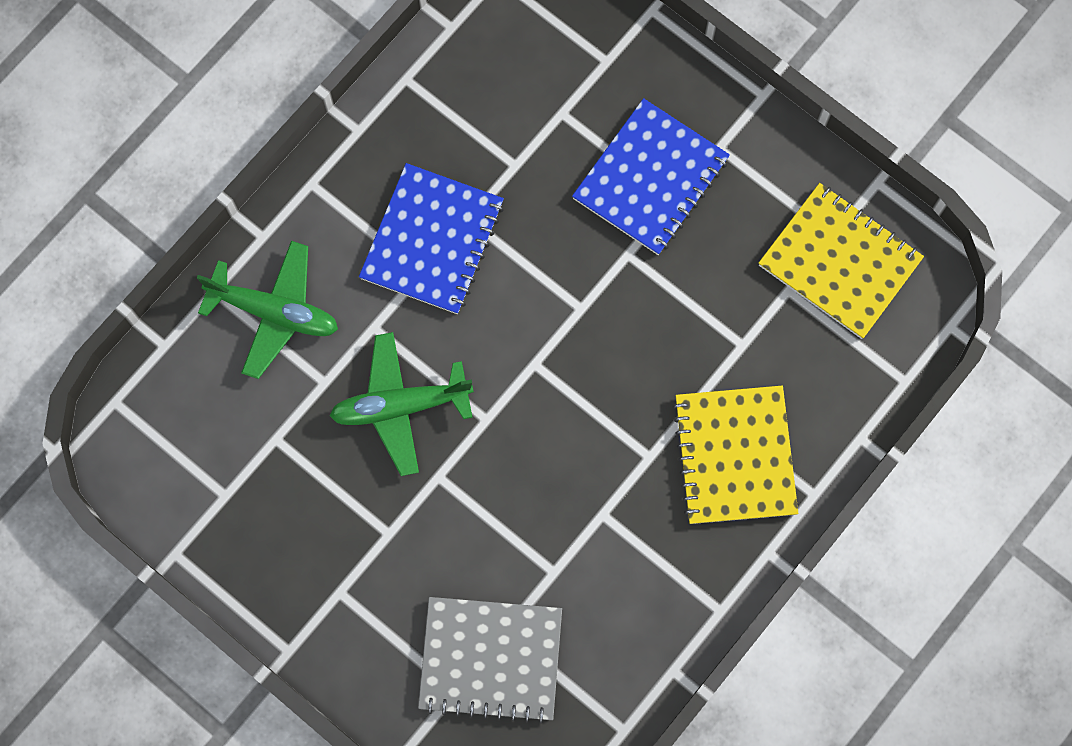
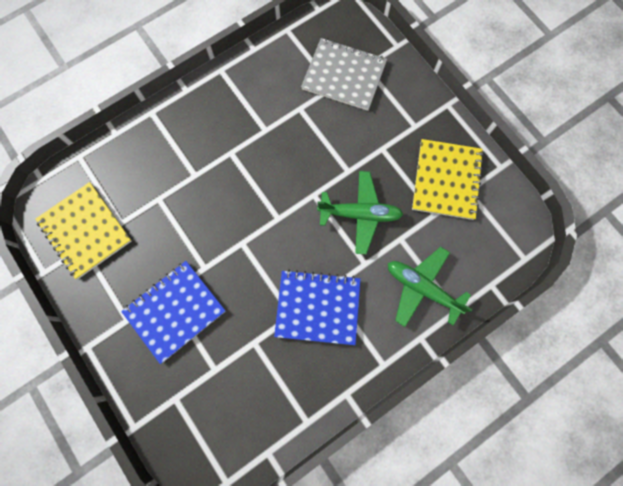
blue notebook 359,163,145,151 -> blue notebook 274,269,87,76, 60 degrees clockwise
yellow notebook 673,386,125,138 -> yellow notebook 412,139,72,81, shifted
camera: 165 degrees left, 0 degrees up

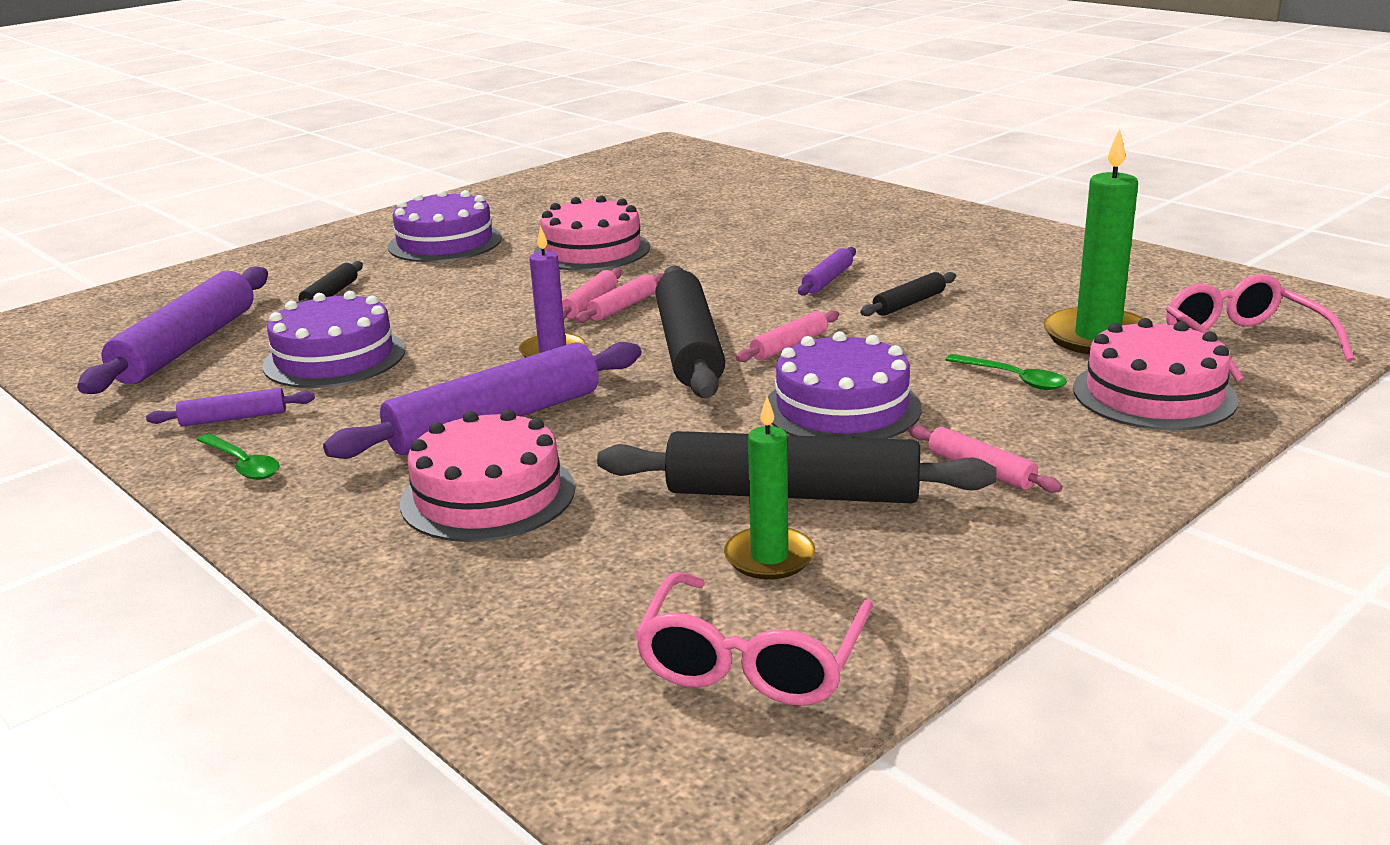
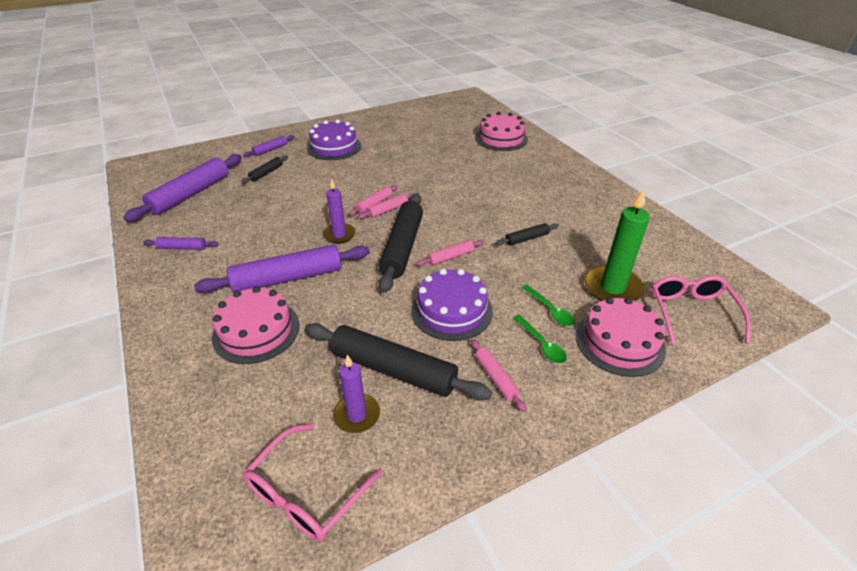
purple rolling pin 798,247,58,49 -> purple rolling pin 244,135,51,22, shifted
green candle 724,397,91,182 -> purple candle 333,355,47,78
pink cake 534,195,116,76 -> pink cake 475,112,53,39, shifted
green spoon 197,433,83,47 -> green spoon 513,315,54,48, shifted
purple cake 262,291,143,97 -> none
camera: 15 degrees right, 15 degrees up

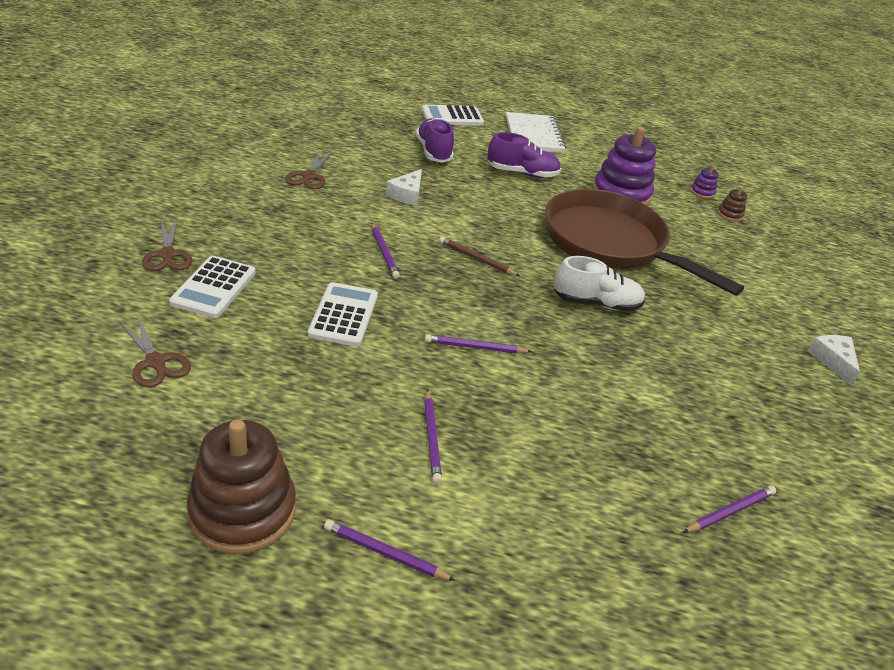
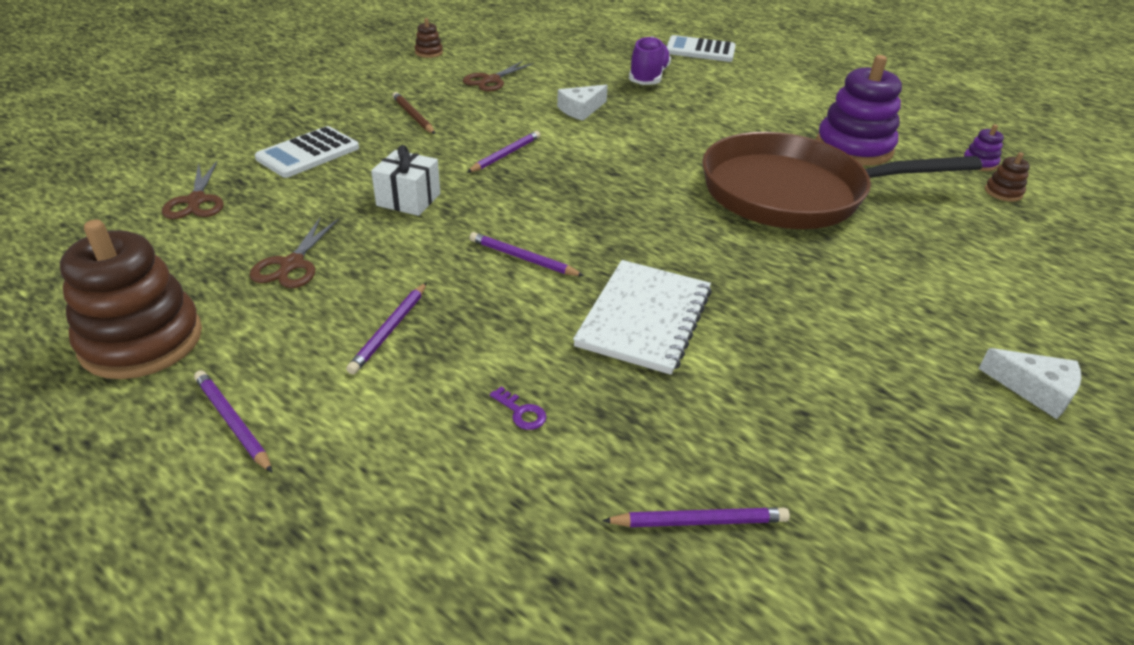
brown scissors 142,219,50,52 -> brown scissors 249,217,90,71, shifted
white calculator 308,282,70,65 -> white gift 371,145,69,71
brown pencil 439,236,81,40 -> brown pencil 392,92,43,42, shifted
none -> brown stacking toy 415,18,28,40
purple pencil 372,223,28,56 -> purple pencil 467,131,73,42, 150 degrees counterclockwise
none -> purple key 490,386,56,44
white notebook 506,112,60,41 -> white notebook 573,260,139,115, shifted
brown pan 545,189,199,107 -> brown pan 702,132,280,97, 75 degrees counterclockwise
white cheese 808,335,52,51 -> white cheese 978,348,103,71, 105 degrees clockwise
purple shoe 487,132,74,46 -> none
white shoe 554,256,91,56 -> none
camera: 30 degrees right, 0 degrees up

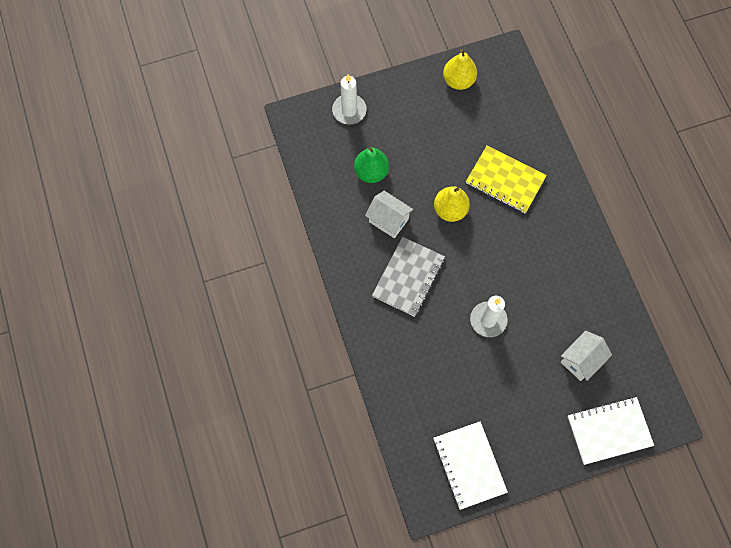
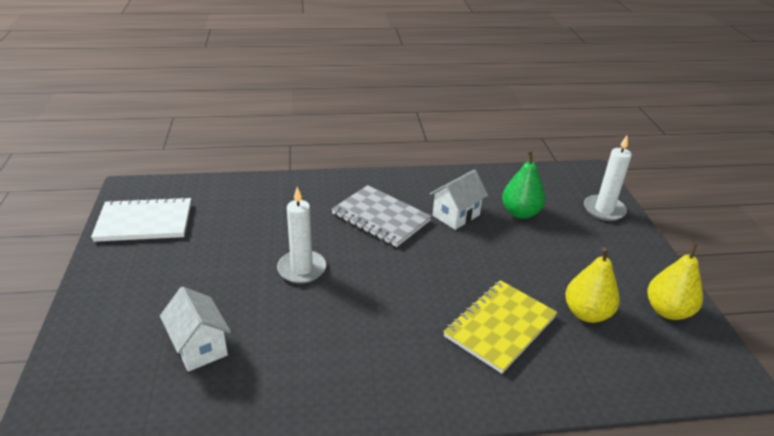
yellow pear 434,186,36,36 -> yellow pear 565,247,55,76, shifted
white notebook 568,397,86,68 -> none
camera: 100 degrees right, 35 degrees down

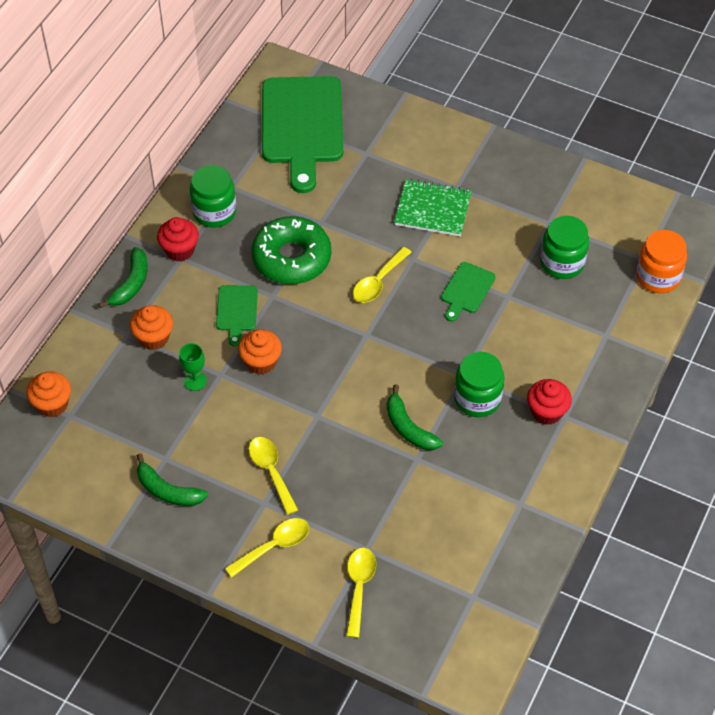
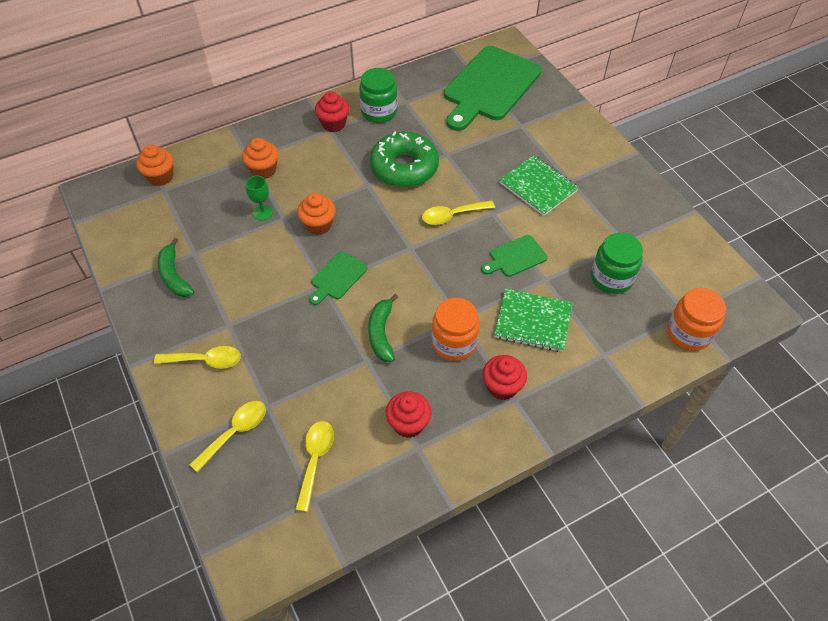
yellow spoon 249,437,49,78 -> yellow spoon 295,421,39,91, shifted
green cutting board 216,285,42,61 -> green cutting board 309,251,58,54, shifted
none -> red cupcake 386,391,46,47
green jar 454,352,51,65 -> orange jar 432,298,48,63
none -> green notebook 494,288,78,64
green banana 99,247,49,61 -> none
camera: 35 degrees right, 0 degrees up

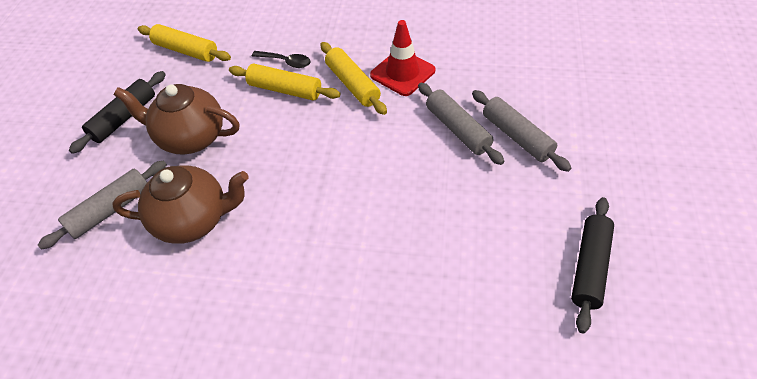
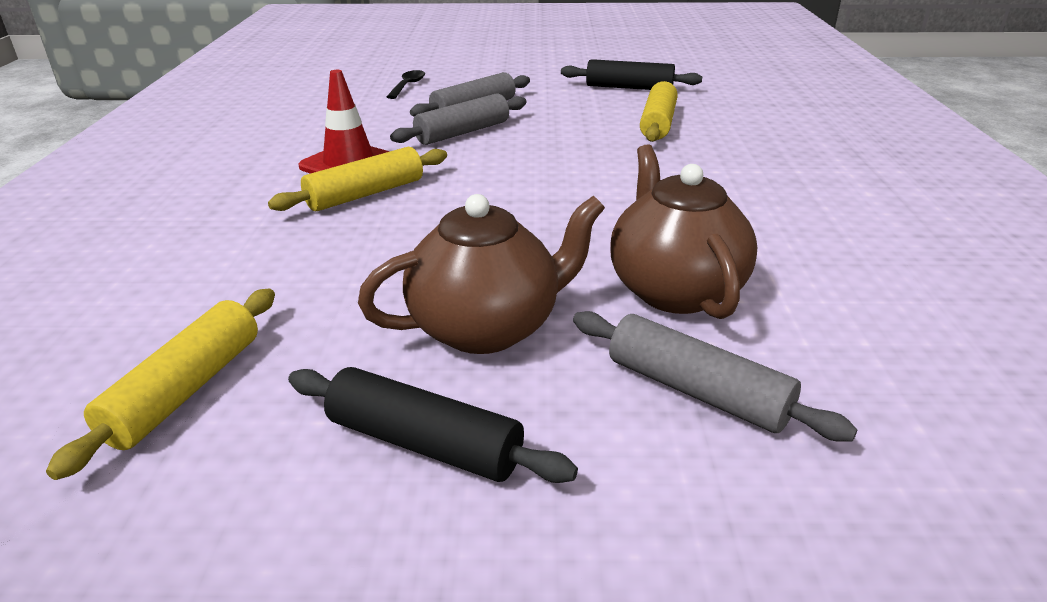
brown teapot 113,84,126,71 -> brown teapot 358,194,247,160, 120 degrees counterclockwise
black spoon 252,51,59,17 -> black spoon 387,70,38,29, shifted
yellow rolling pin 229,64,111,37 -> yellow rolling pin 640,81,38,61, shifted
camera: 100 degrees left, 20 degrees down

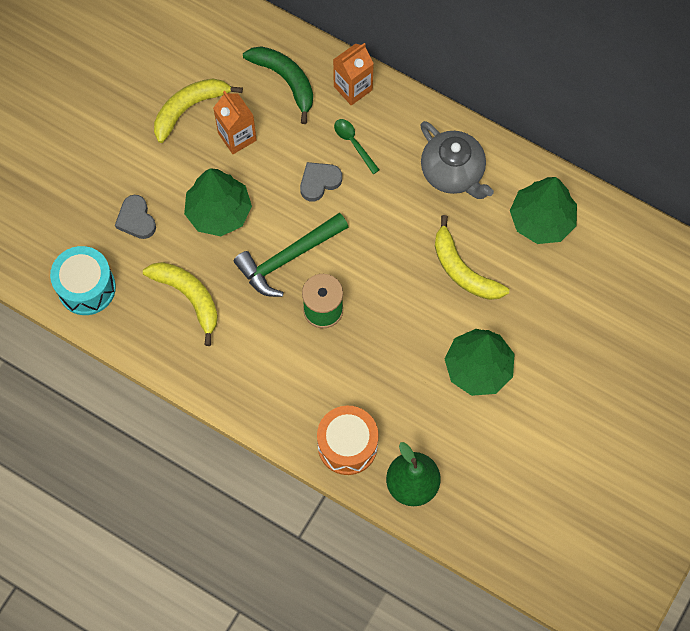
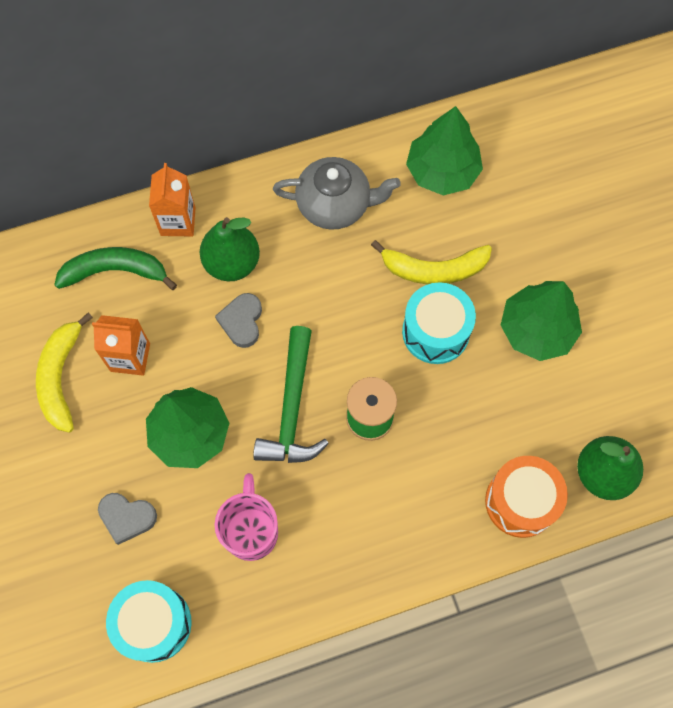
green spoon 334,119,45,55 -> green pear 200,217,60,65
yellow banana 143,262,75,84 -> pink mug 215,473,63,88
none -> turquoise drum 402,282,74,82
camera: 50 degrees left, 0 degrees up

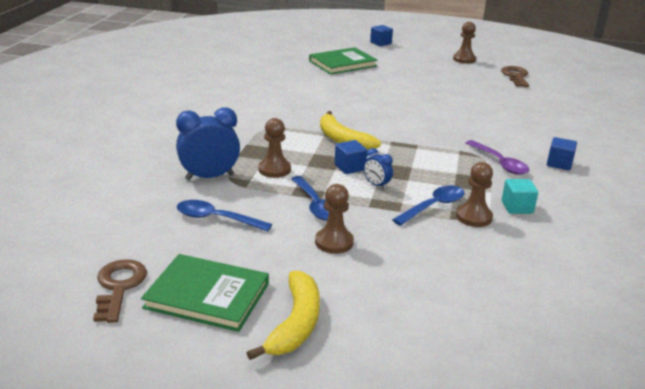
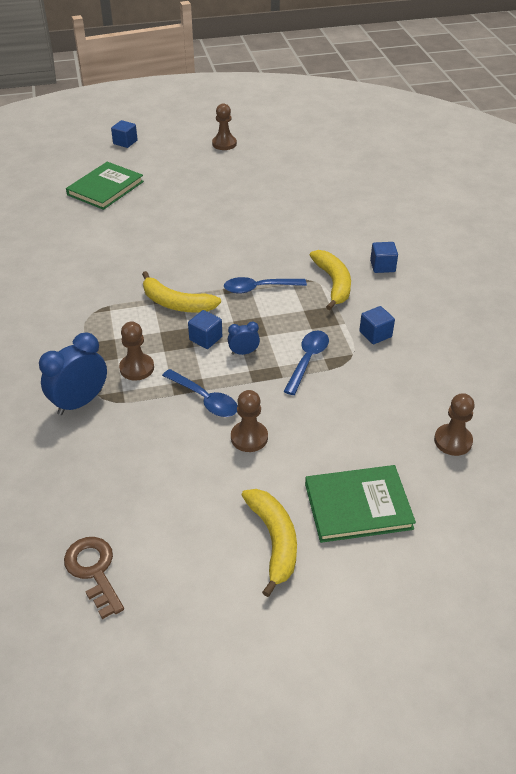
blue spoon 177,200,95,31 -> blue spoon 224,277,83,17, shifted
blue clock 364,148,29,41 -> blue clock 228,321,32,34, 150 degrees clockwise
green book 141,254,128,78 -> green book 305,465,111,78, shifted
purple spoon 466,140,63,35 -> yellow banana 310,250,41,60
turquoise cube 502,179,36,35 -> blue cube 359,306,36,38
brown pawn 456,162,37,65 -> brown pawn 434,393,41,63, shifted
brown key 501,66,28,21 -> none
camera: 25 degrees left, 15 degrees up

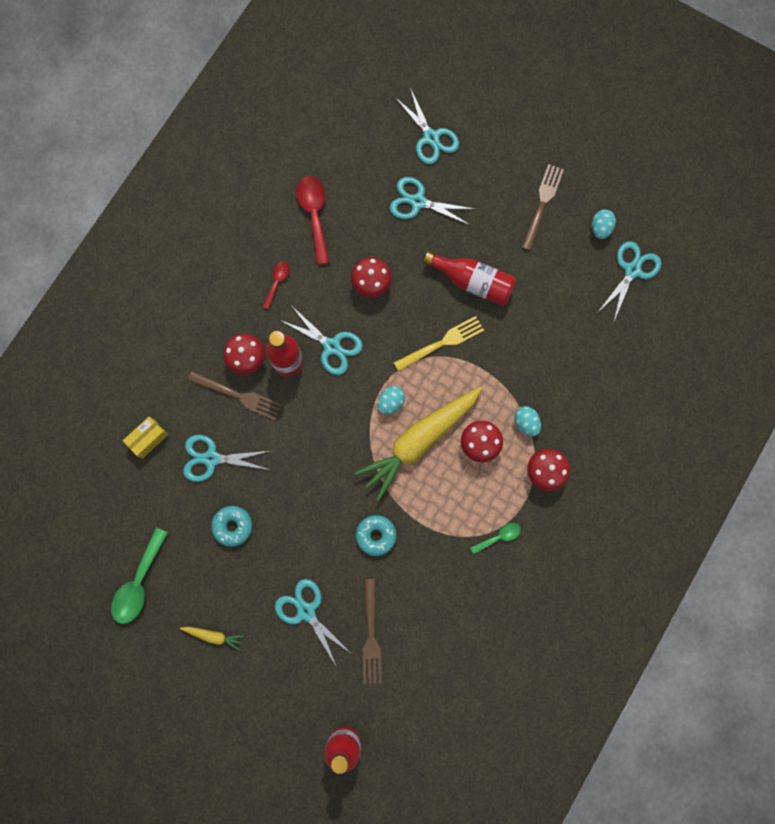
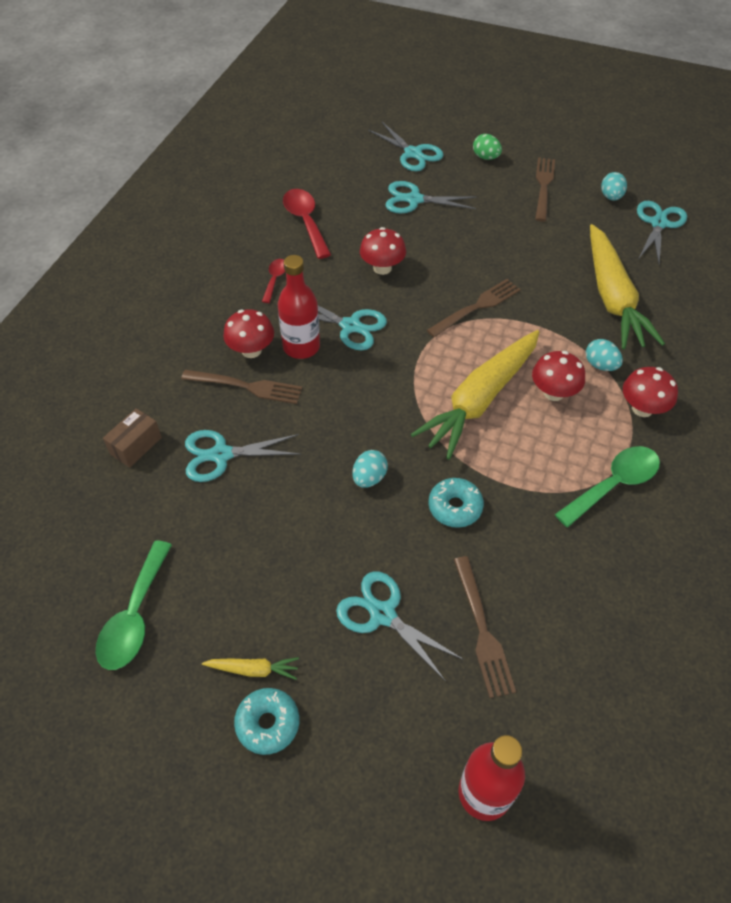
yellow box 123,417,45,42 -> brown box 103,408,59,60
turquoise donut 211,506,41,41 -> turquoise donut 234,688,65,67, shifted
turquoise egg 378,386,27,29 -> turquoise egg 352,450,36,38, shifted
yellow fork 394,316,90,56 -> brown fork 427,279,94,58
none -> green egg 473,134,29,26
green spoon 470,523,51,32 -> green spoon 555,446,105,81, x1.80
none -> yellow carrot 590,224,75,125
red bottle 423,251,93,55 -> none
camera: 10 degrees left, 25 degrees down

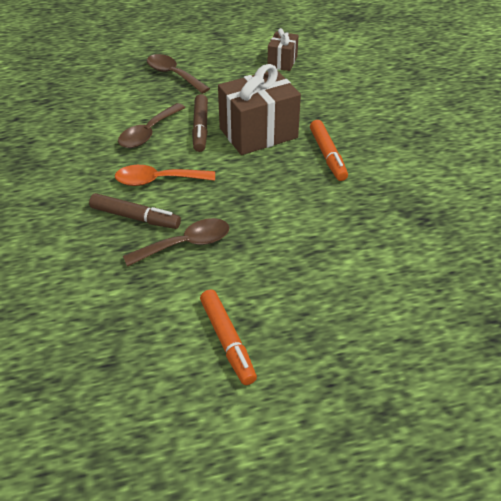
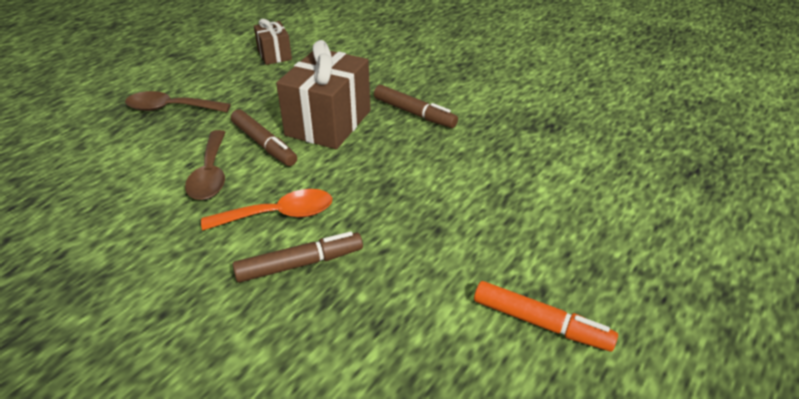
orange spoon 115,165,100,21 -> orange spoon 201,189,131,42, 150 degrees counterclockwise
orange marker 310,120,38,61 -> brown marker 374,85,84,43
brown spoon 123,218,106,49 -> none
camera: 40 degrees left, 5 degrees down

